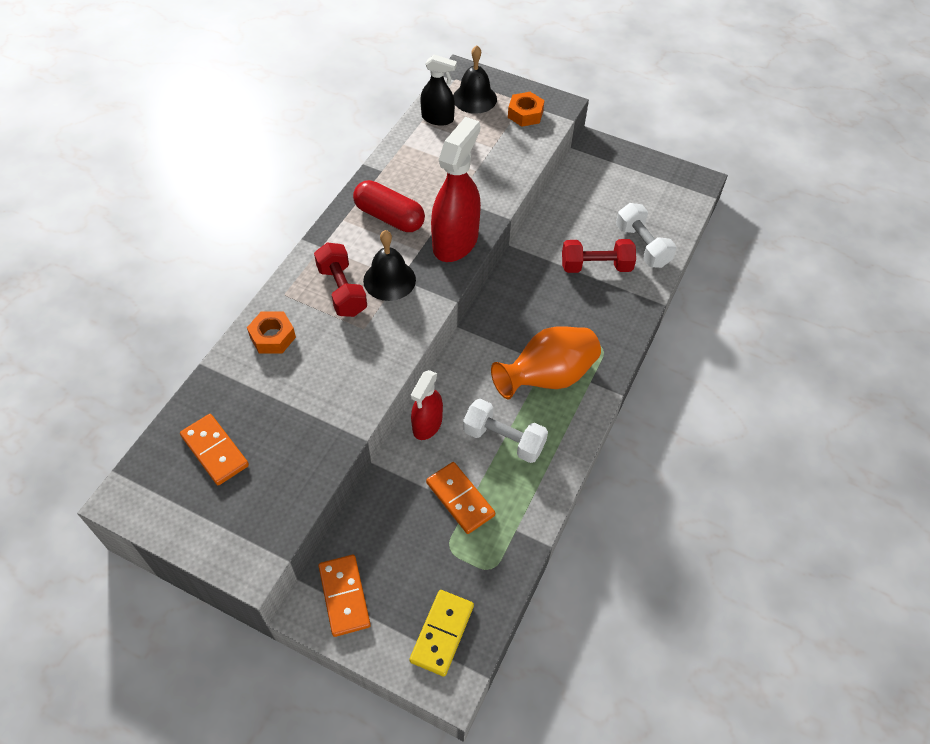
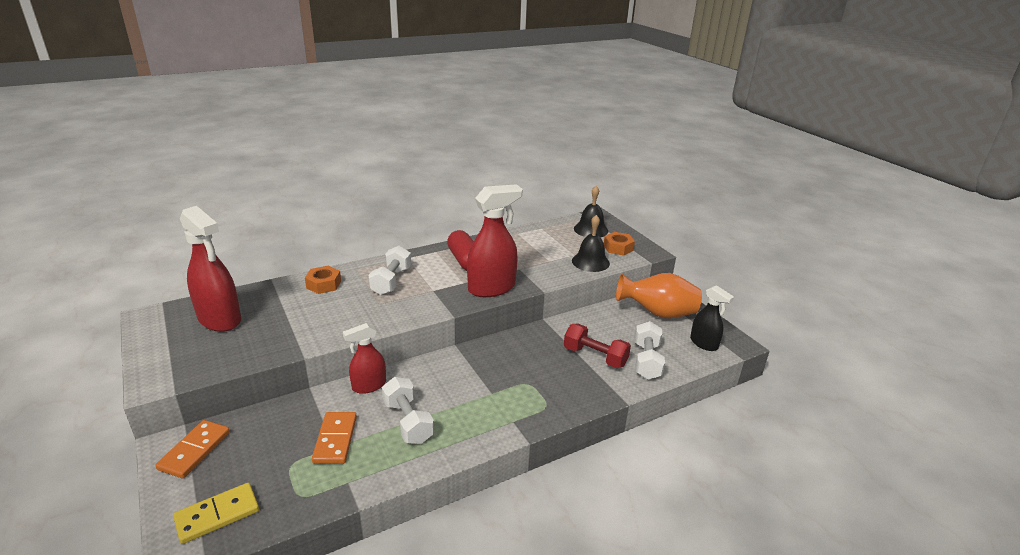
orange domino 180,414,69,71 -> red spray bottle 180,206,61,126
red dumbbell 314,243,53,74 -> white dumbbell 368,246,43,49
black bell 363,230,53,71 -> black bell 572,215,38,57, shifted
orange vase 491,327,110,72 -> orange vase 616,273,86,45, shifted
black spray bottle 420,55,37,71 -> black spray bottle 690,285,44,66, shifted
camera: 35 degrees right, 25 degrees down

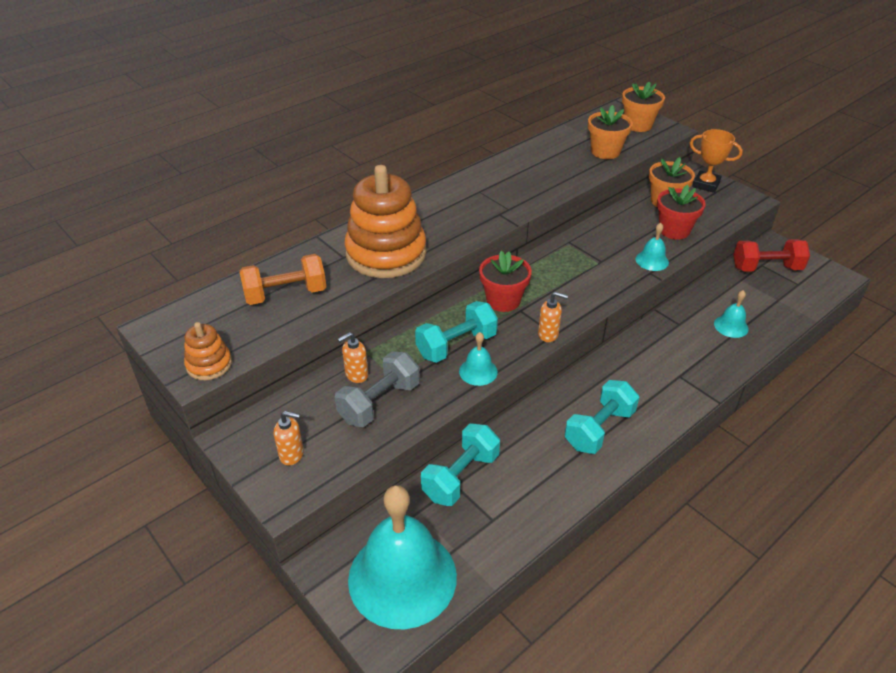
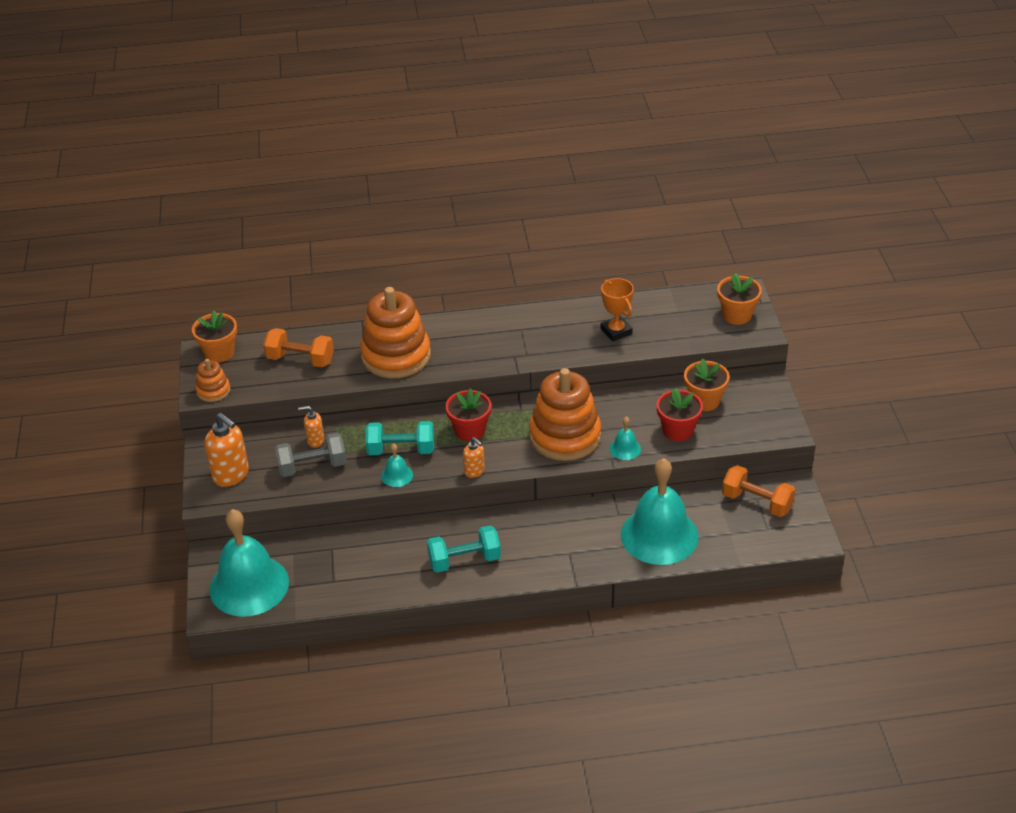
orange flower pot 588,105,45,54 -> orange flower pot 192,310,45,53, shifted
orange soap dispenser 274,411,30,54 -> orange soap dispenser 204,413,45,74, x1.78
none -> orange stacking toy 529,368,72,93
orange trophy 690,129,53,64 -> orange trophy 601,278,33,64, shifted
turquoise bell 714,290,35,48 -> turquoise bell 621,458,78,107, x2.39
red dumbbell 733,239,77,33 -> orange dumbbell 722,465,73,52
turquoise dumbbell 421,424,79,82 -> none
camera: 35 degrees right, 0 degrees up

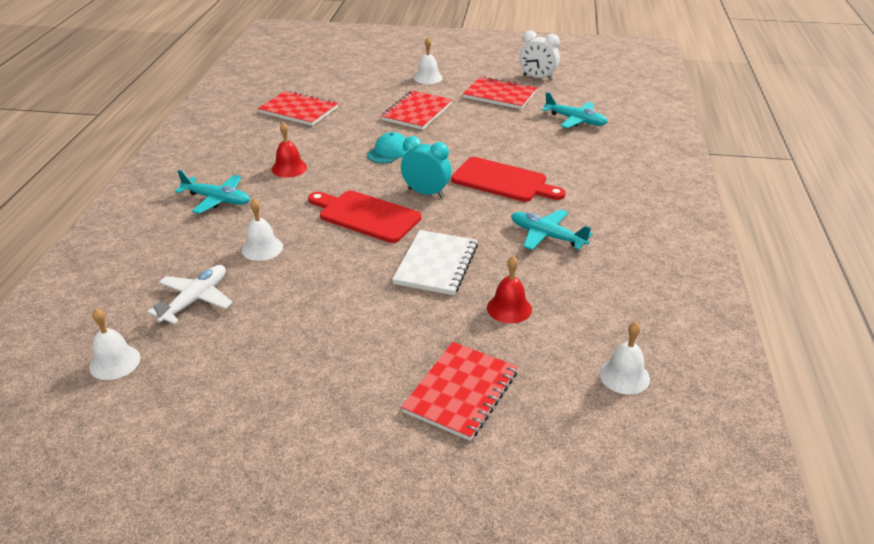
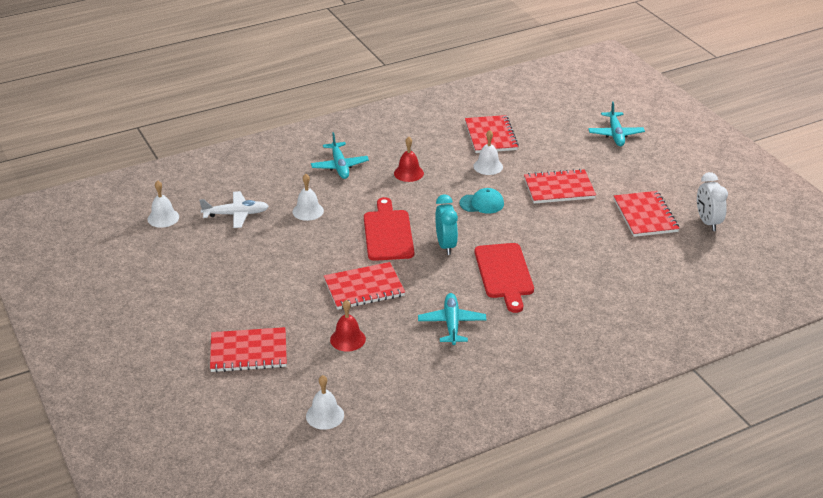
white notebook 392,230,86,65 -> red notebook 324,262,81,48
white bell 414,37,29,47 -> white bell 473,130,30,45, shifted
turquoise plane 542,92,66,36 -> turquoise plane 588,102,57,44, shifted
camera: 55 degrees right, 0 degrees up

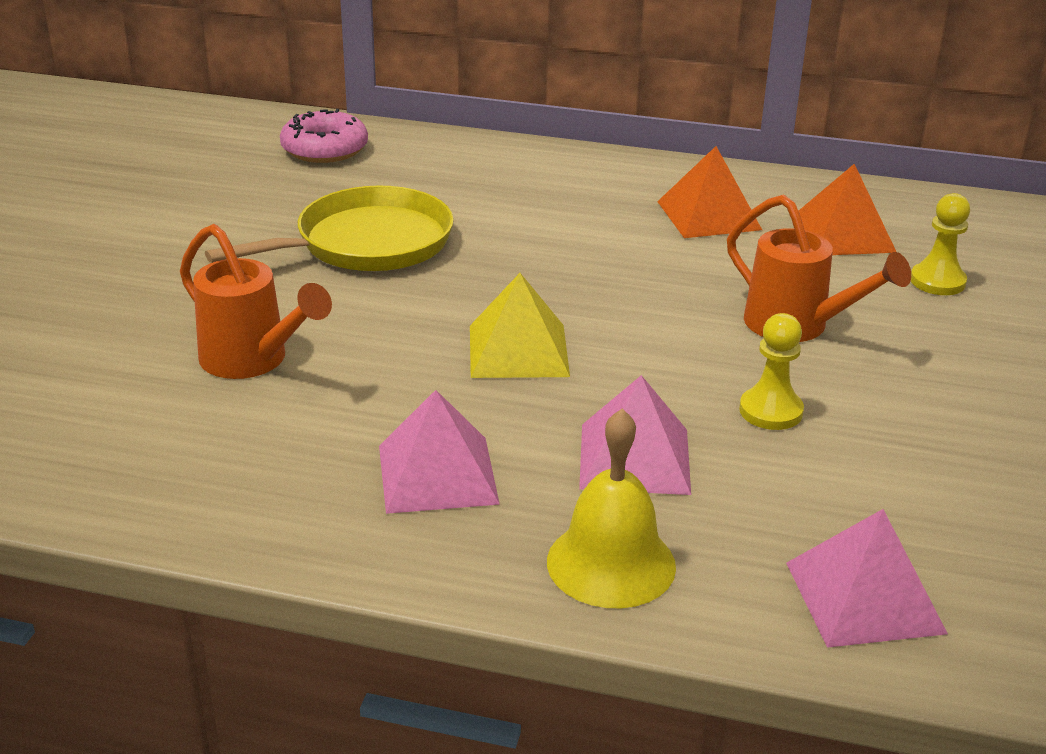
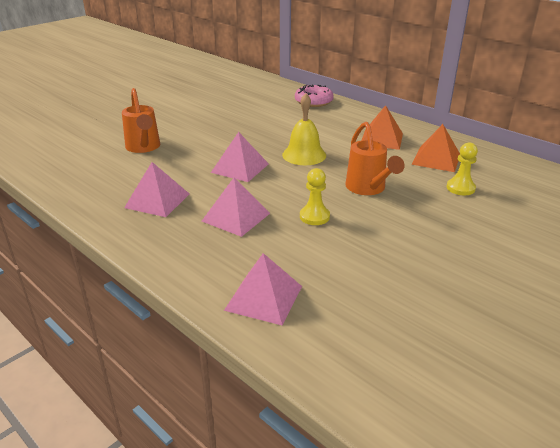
yellow pyramid 470,273,100,105 -> pink pyramid 211,132,58,50
yellow bell 547,409,129,199 -> yellow bell 282,93,44,72, shifted
pink donut 280,109,88,54 -> pink donut 295,84,39,23, shifted
yellow pan 205,186,249,85 -> none
camera: 30 degrees right, 0 degrees up

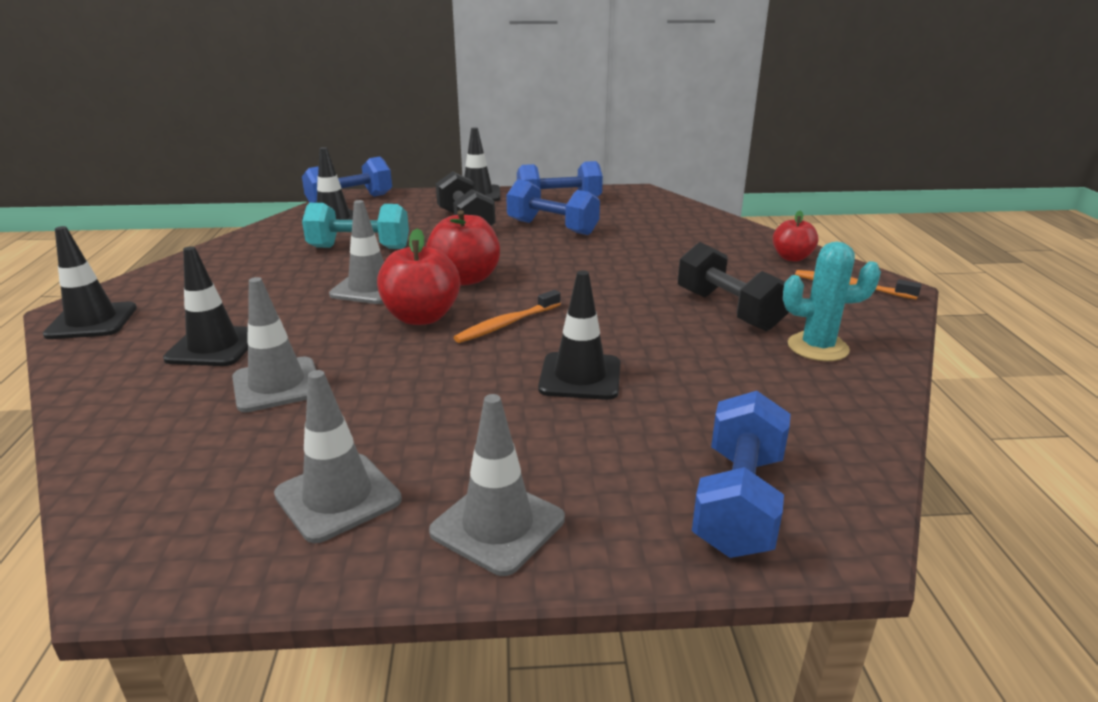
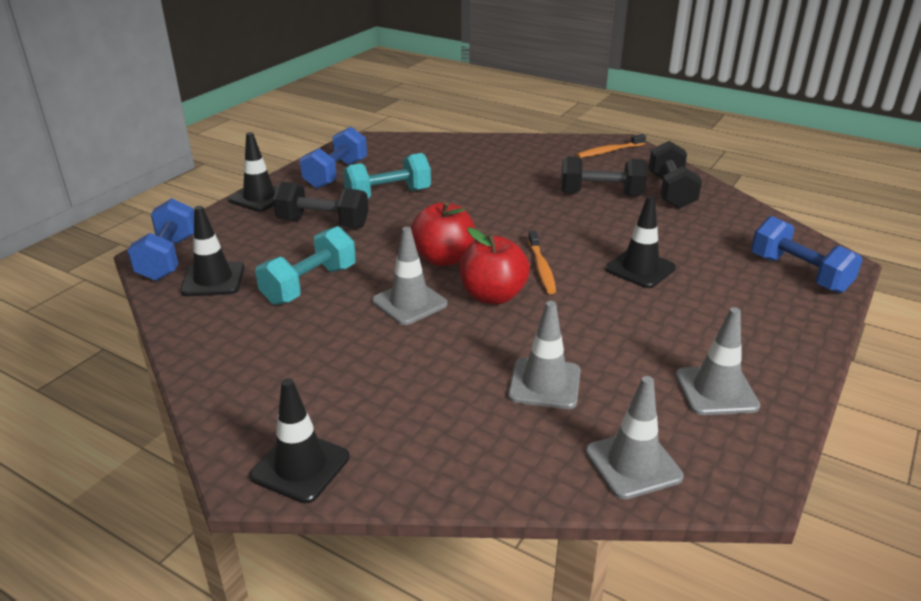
blue dumbbell 506,179,94,56 -> turquoise dumbbell 343,153,88,45
grey traffic cone 429,394,136,182 -> grey traffic cone 586,376,98,123, shifted
turquoise cactus 783,241,98,120 -> black dumbbell 649,141,53,68
black traffic cone 163,246,85,120 -> none
red apple 773,211,45,51 -> none
camera: 55 degrees left, 5 degrees up

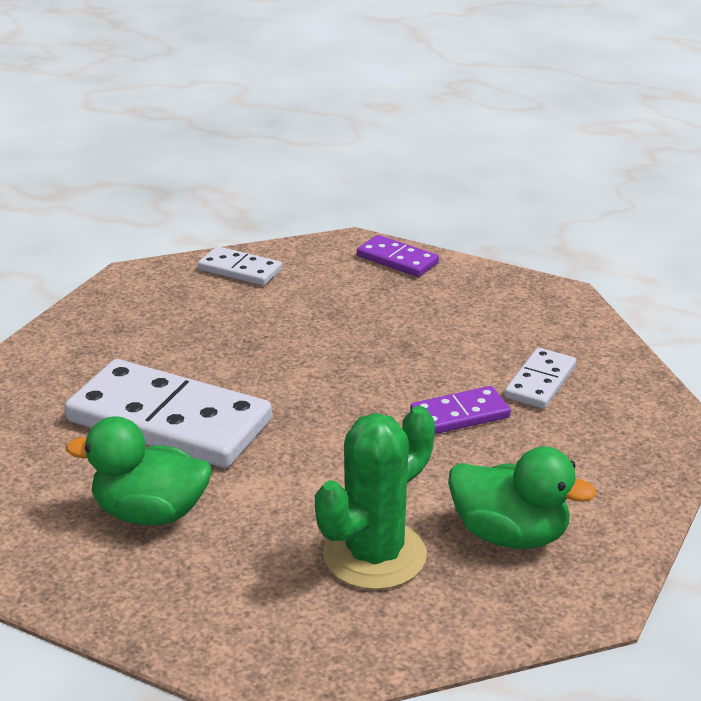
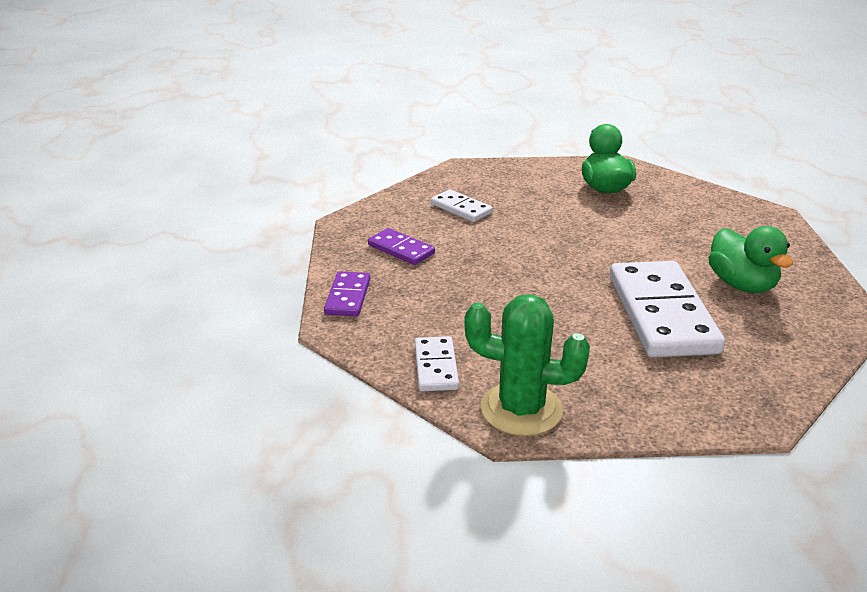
purple domino 410,386,101,48 -> purple domino 368,228,67,37, shifted
white domino 504,348,72,61 -> white domino 431,189,62,33, 45 degrees clockwise
green cactus 315,406,120,184 -> green cactus 464,294,126,142, shifted
camera: 120 degrees left, 0 degrees up

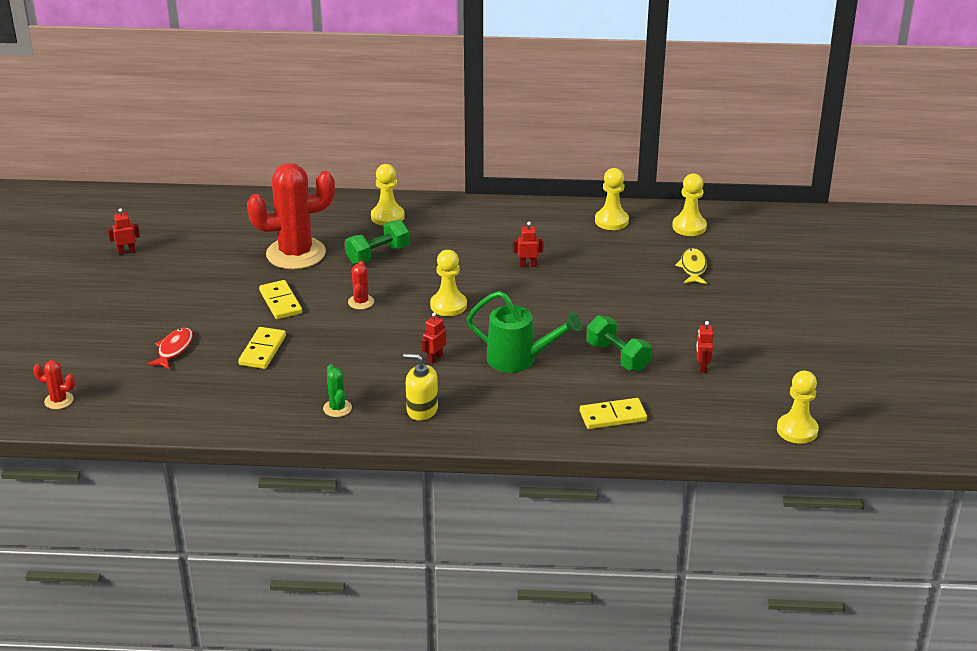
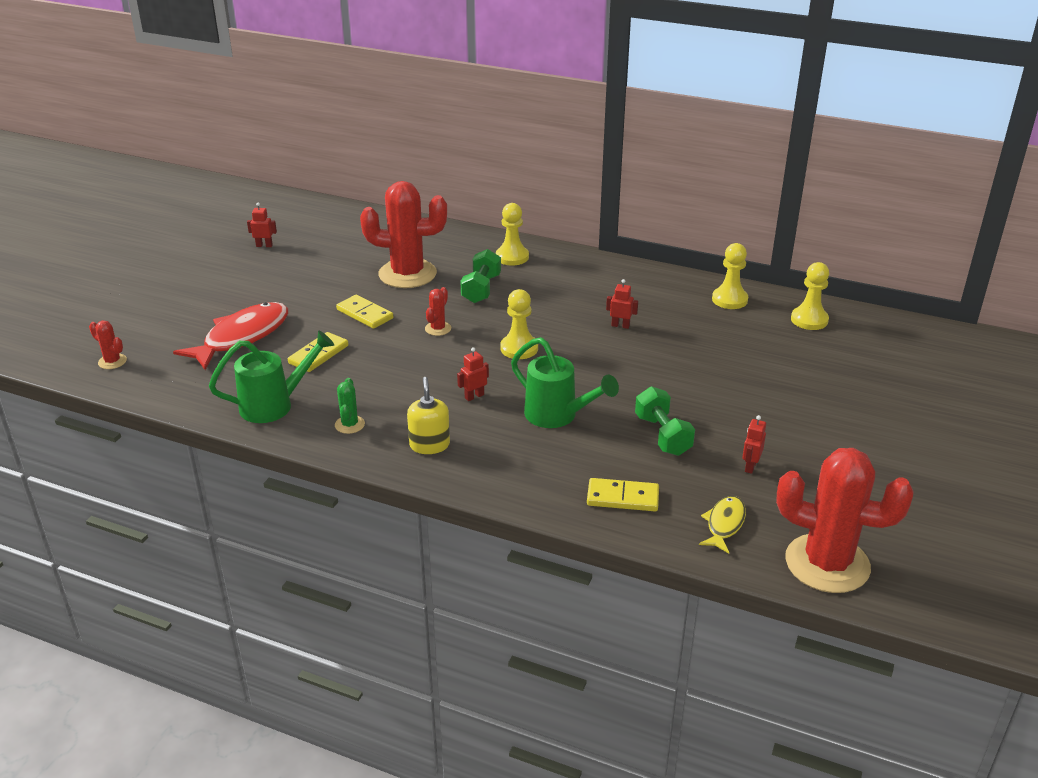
red fish 147,328,46,42 -> red fish 173,302,115,68, x1.92
none -> green watering can 209,331,125,92
yellow domino 259,280,43,39 -> yellow domino 336,295,57,34, 45 degrees counterclockwise
yellow soap dispenser 403,353,35,68 -> yellow soap dispenser 407,377,43,77, 45 degrees clockwise
green dumbbell 345,220,65,44 -> green dumbbell 460,249,41,54, 60 degrees counterclockwise
yellow fish 675,248,32,36 -> yellow fish 699,496,47,58, shifted
yellow pawn 777,371,42,73 -> red cactus 776,448,138,145
camera: 20 degrees right, 0 degrees up

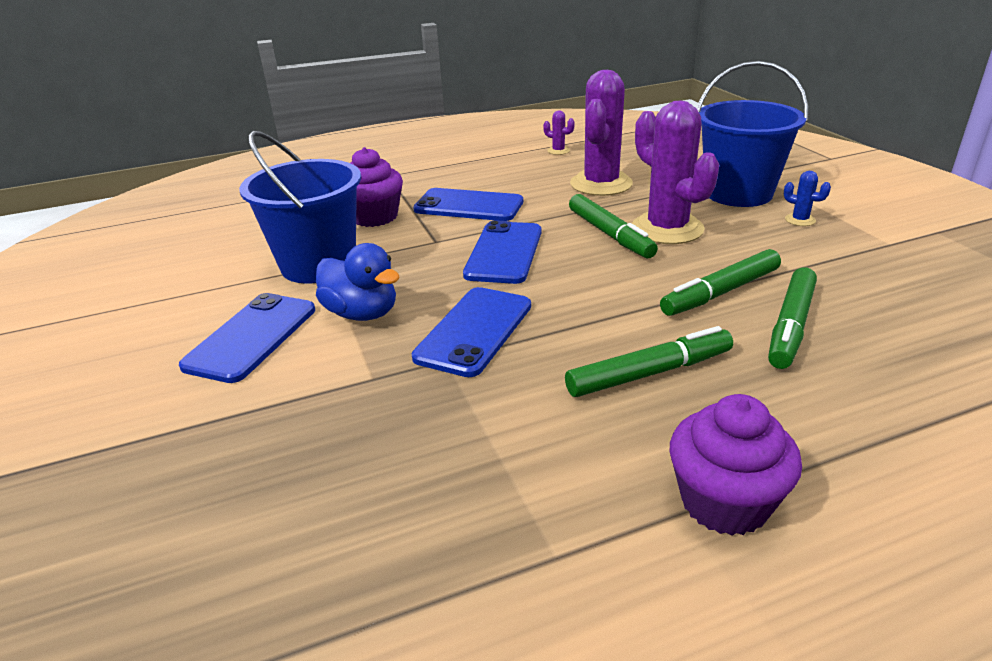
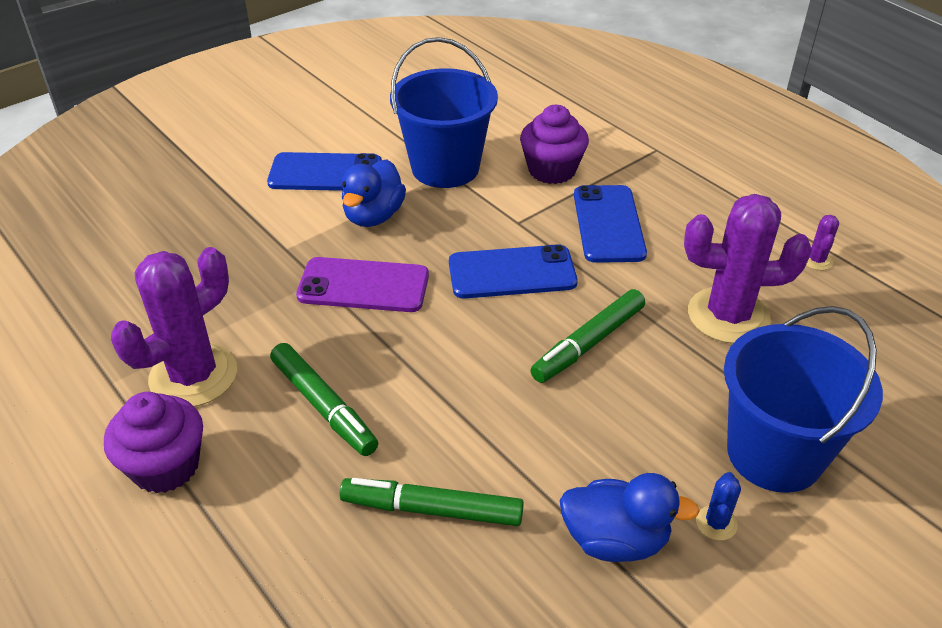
purple cactus 632,100,88,144 -> purple cactus 111,247,126,160, shifted
blue phone 412,287,119,90 -> purple phone 296,257,133,55
none -> blue duck 560,473,140,89
green marker 660,249,121,67 -> none
camera: 70 degrees right, 10 degrees up

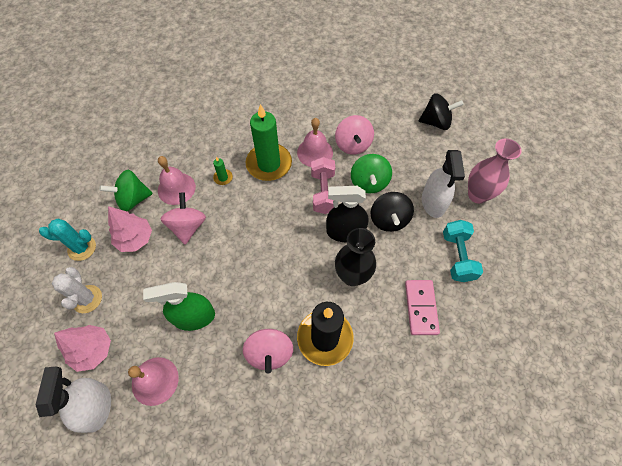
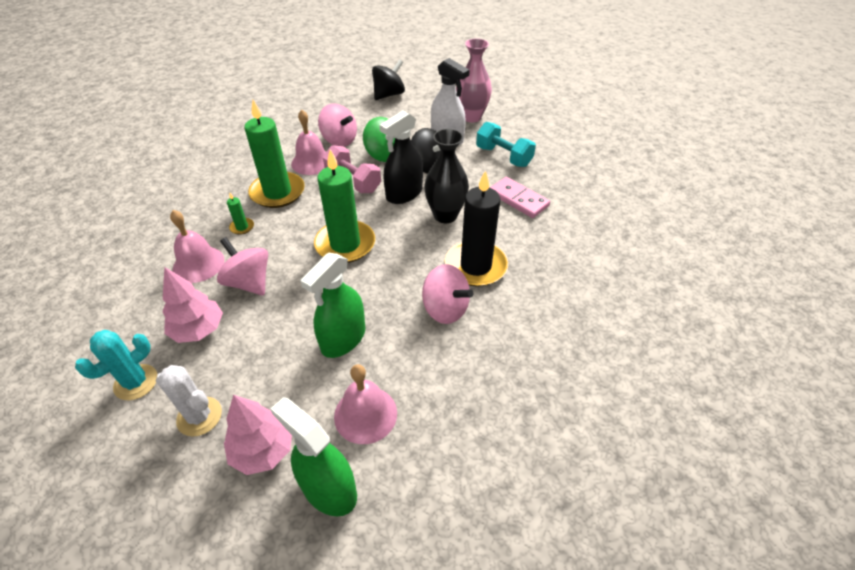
white spray bottle 35,366,76,67 -> green spray bottle 270,397,87,119
none -> green candle 314,150,61,113
green spinning top 99,170,54,41 -> none
camera: 45 degrees left, 15 degrees down

